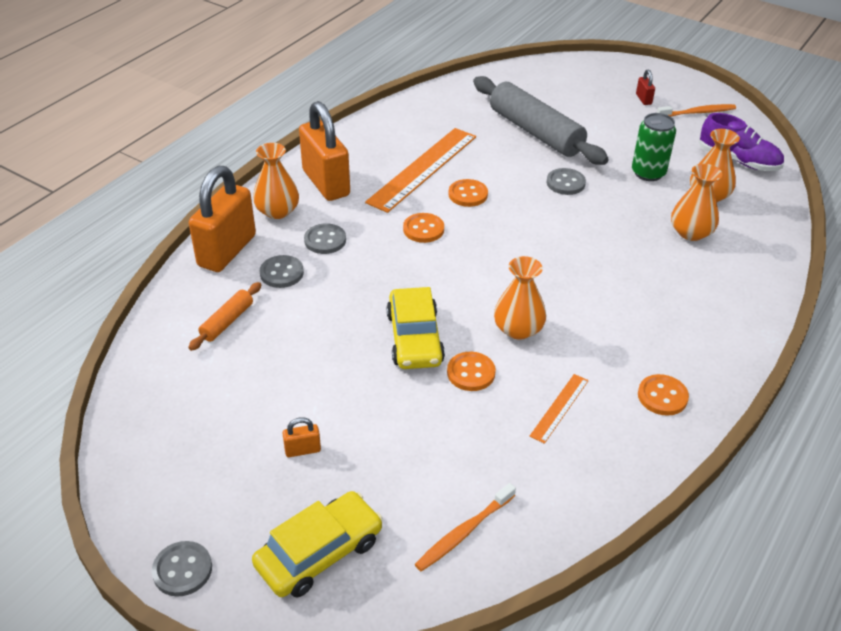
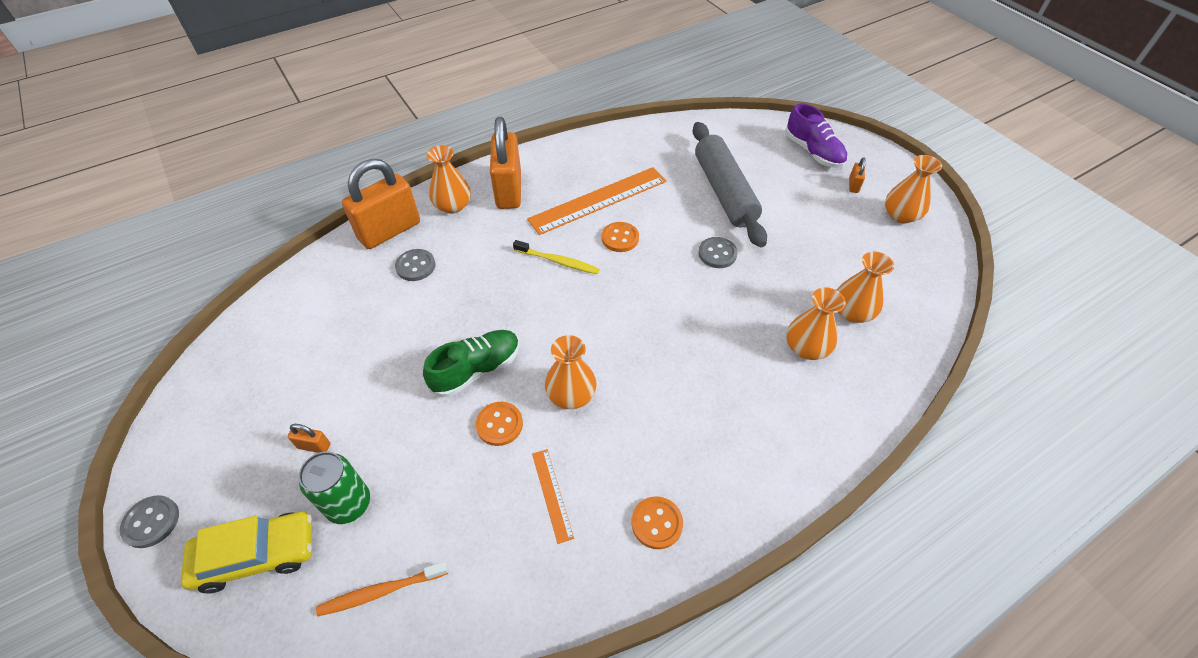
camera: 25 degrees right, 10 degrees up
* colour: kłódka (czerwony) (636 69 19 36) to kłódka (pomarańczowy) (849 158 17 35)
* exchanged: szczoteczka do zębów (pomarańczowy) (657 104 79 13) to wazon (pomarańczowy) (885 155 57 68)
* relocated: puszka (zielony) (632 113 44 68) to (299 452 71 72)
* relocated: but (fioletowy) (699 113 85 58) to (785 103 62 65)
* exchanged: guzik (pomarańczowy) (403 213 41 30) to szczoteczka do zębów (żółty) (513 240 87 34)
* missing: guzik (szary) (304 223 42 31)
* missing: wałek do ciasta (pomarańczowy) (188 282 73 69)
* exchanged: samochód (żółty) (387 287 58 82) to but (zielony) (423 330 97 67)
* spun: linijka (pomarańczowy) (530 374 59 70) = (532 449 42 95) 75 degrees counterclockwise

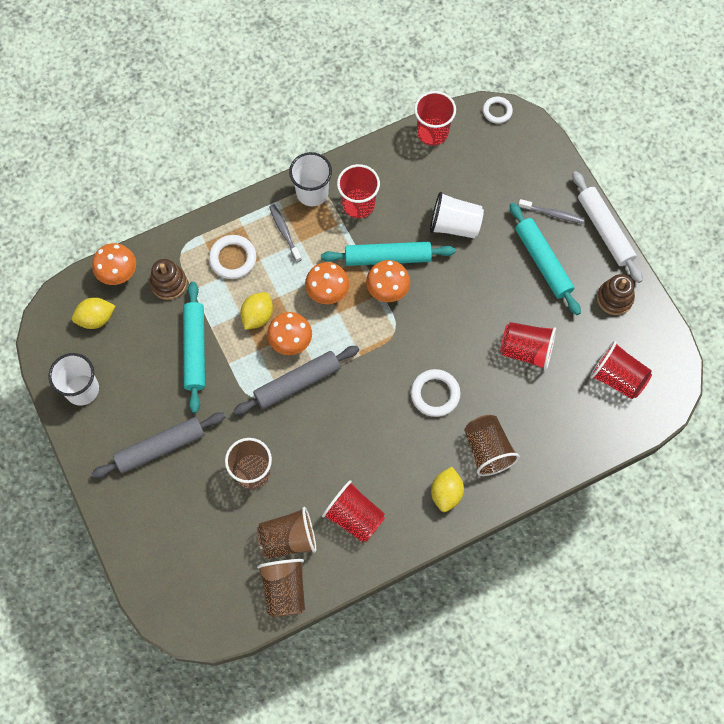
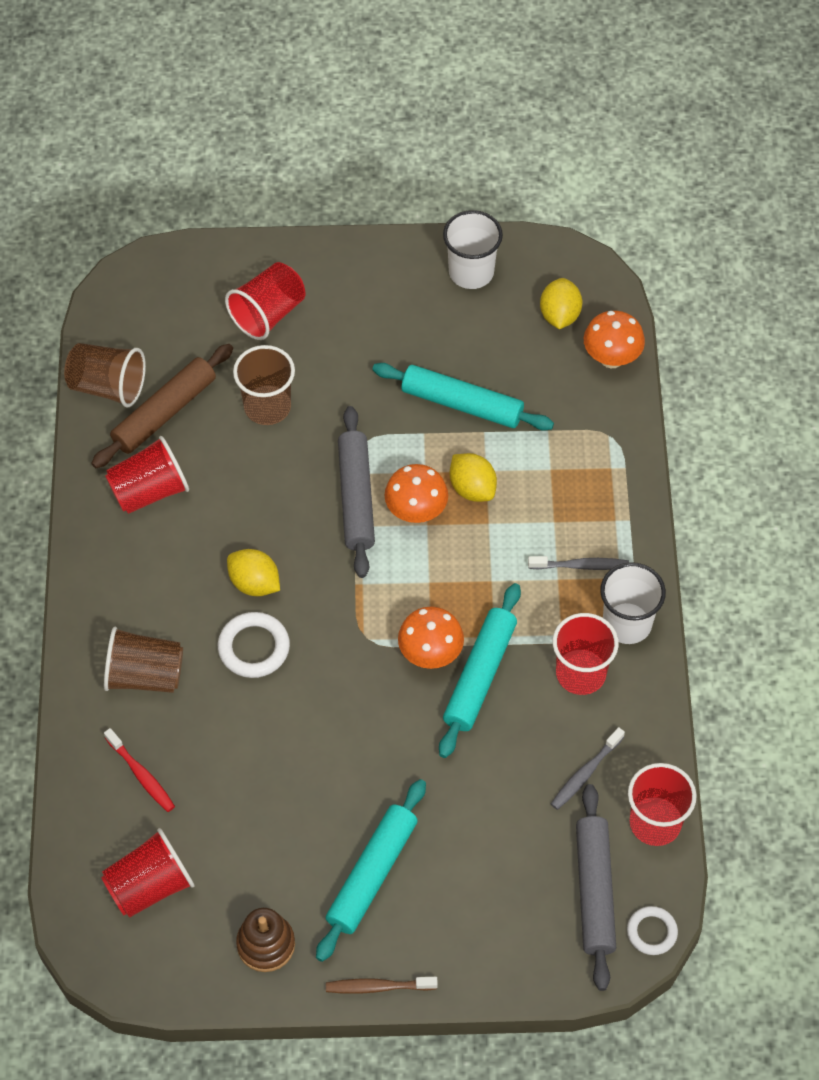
camera: 115 degrees right, 10 degrees down
* exchanged: wałek do ciasta (biały) (572 171 71 112) to szczoteczka do zębów (brązowy) (326 977 112 17)
* missing: szklanka (biały) (430 192 54 46)
* relocated: szczoteczka do zębów (szary) (518 199 67 25) to (551 727 74 83)
* spun: wałek do ciasta (turkusowy) (510 203 71 112) = (316 779 110 183) 60 degrees counterclockwise
* missing: pierścień (biały) (209 235 48 44)
* missing: zabawka nakładanka (brązowy) (150 259 37 41)
* missing: grzyb (pomarańczowy) (305 262 44 42)
* relocated: szklanka (czerwony) (500 322 56 48) to (225 262 80 78)
* relocated: wałek do ciasta (szary) (91 413 134 65) to (576 784 40 207)
* relocated: cytryna (żółty) (431 467 33 45) to (227 549 53 47)
* exchanged: szklanka (brązowy) (257 507 59 52) to wałek do ciasta (brązowy) (91 344 142 124)
* appeared: szczoteczka do zębów (czerwony) (104 728 71 84)

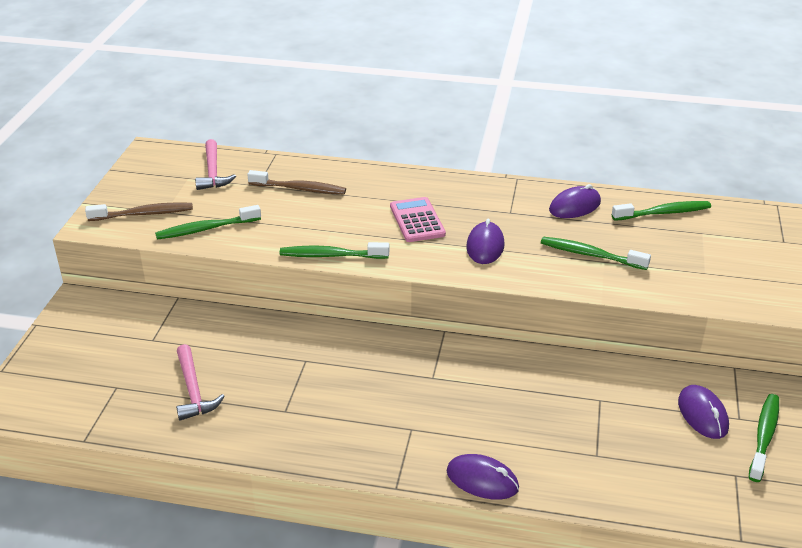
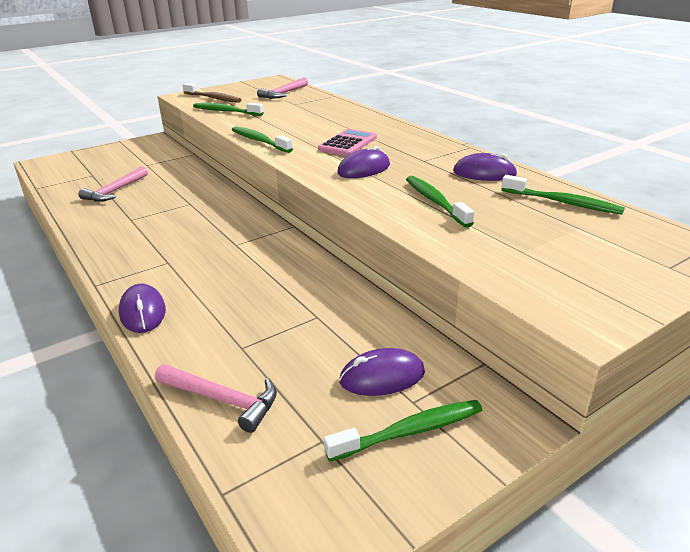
camera: 45 degrees right, 5 degrees down
* missing: szczoteczka do zębów (brązowy) (247 170 99 24)
* spun: myszka (fioletowy) (678 385 51 54) = (339 348 86 48) 45 degrees clockwise
* appeared: młotek (różowy) (155 364 122 69)

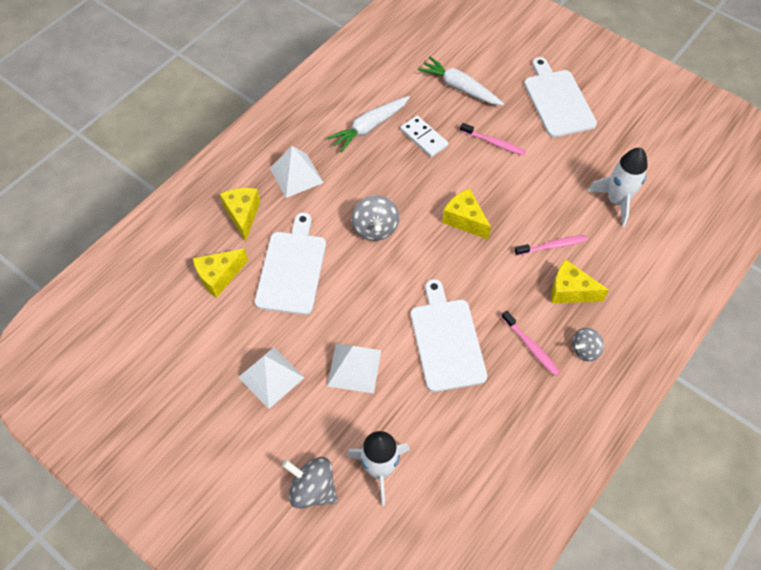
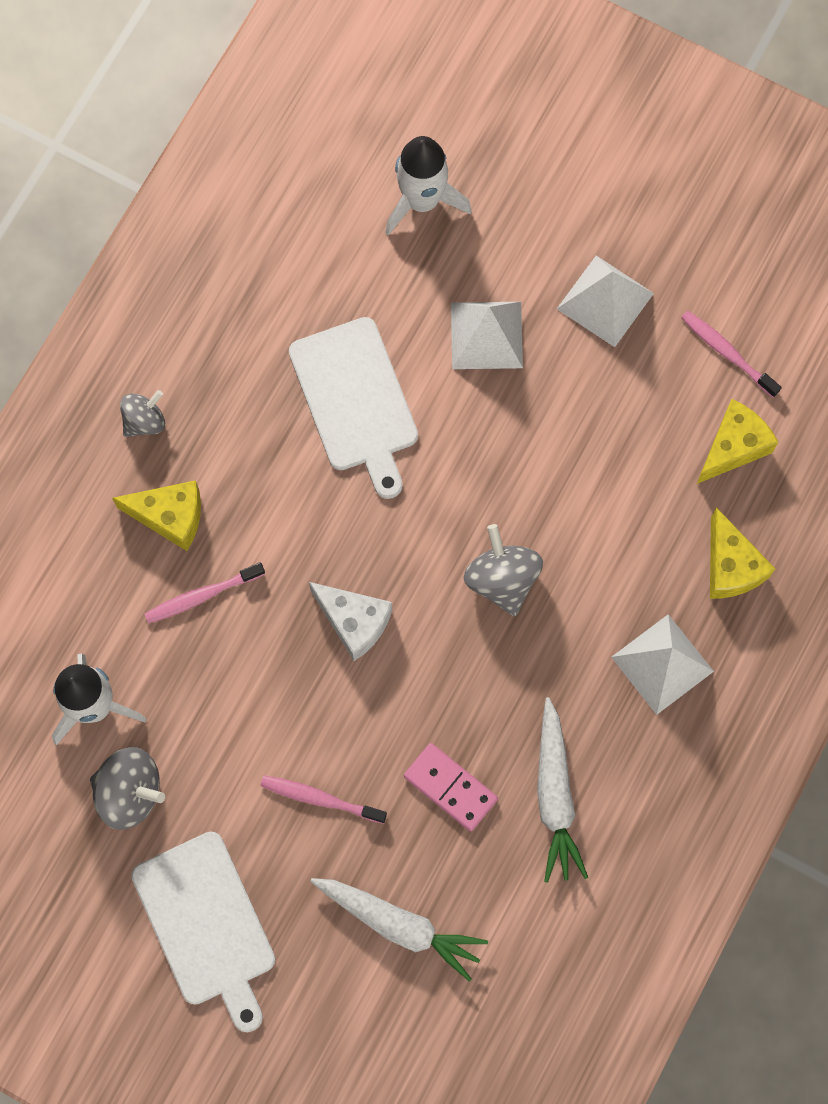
camera: 170 degrees right, 15 degrees up
* spun: marchewka (biały) (327 96 83 56) = (537 697 51 186) 135 degrees clockwise
* colour: kostka domina (biały) (400 116 48 41) to kostka domina (różowy) (404 743 94 88)
* colour: ser (żółty) (442 188 49 51) to ser (biały) (309 582 83 79)
* missing: deska do krojenia (biały) (255 212 71 103)
* relocated: szczoteczka do zębów (różowy) (501 311 59 65) to (681 311 101 86)
* relocated: bączek (szary) (282 457 56 52) to (90 747 75 83)

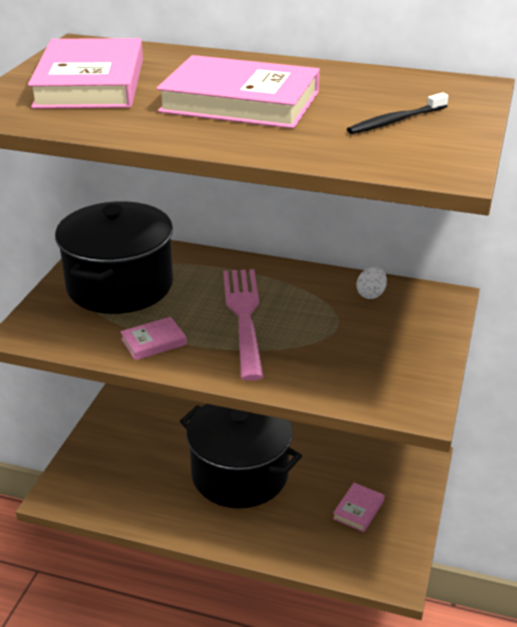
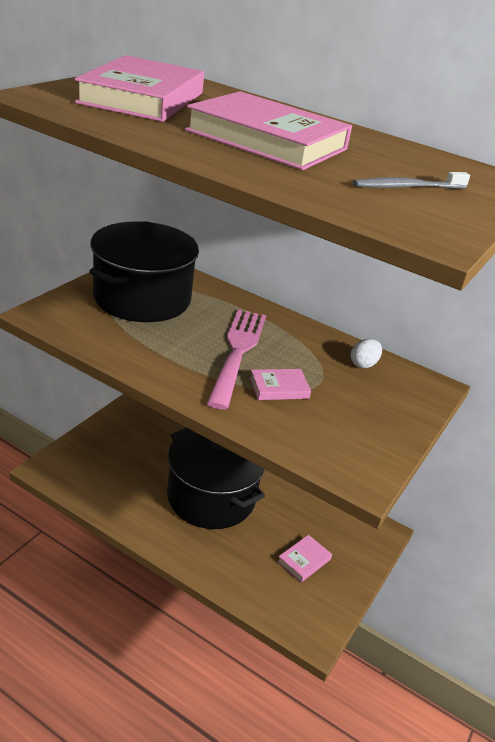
camera: 10 degrees right, 0 degrees up
* colour: szczoteczka do zębów (czarny) (347 93 101 41) to szczoteczka do zębów (szary) (353 172 117 17)
* relocated: książka (różowy) (120 317 67 43) to (250 369 61 31)

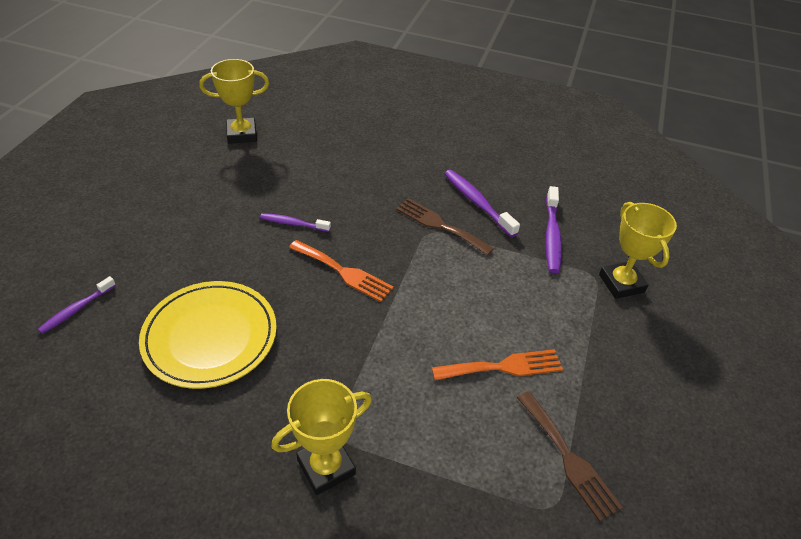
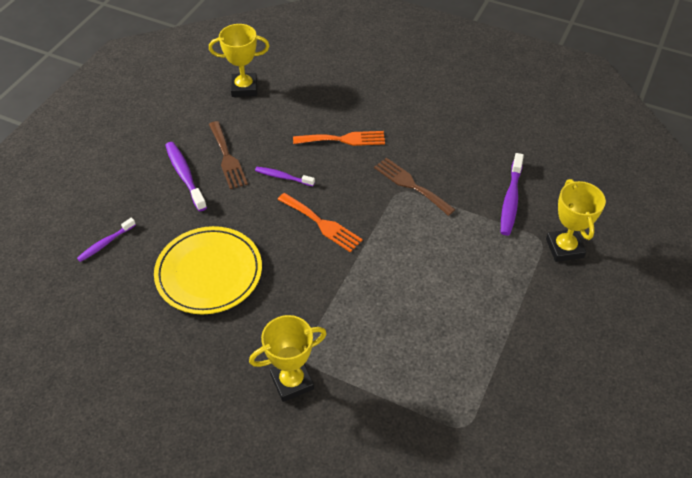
camera: 10 degrees right, 5 degrees up
* relocated: szczoteczka do zębów (fioletowy) (444 170 76 67) to (165 142 42 69)
* relocated: widelec (pomarańczowy) (432 349 131 32) to (293 131 92 15)
* relocated: widelec (brązowy) (517 391 106 131) to (209 121 39 68)

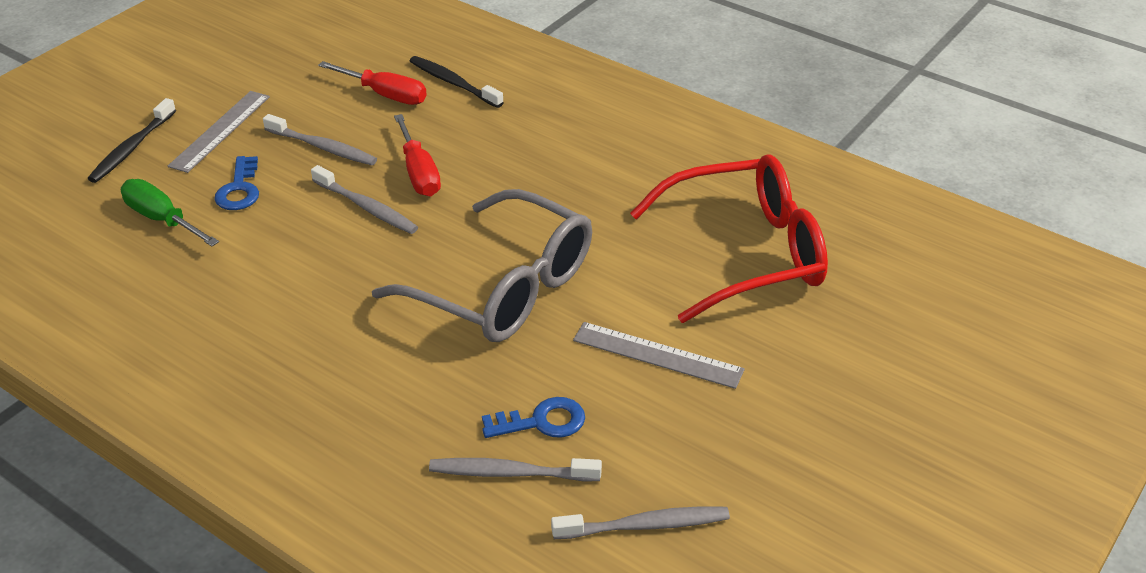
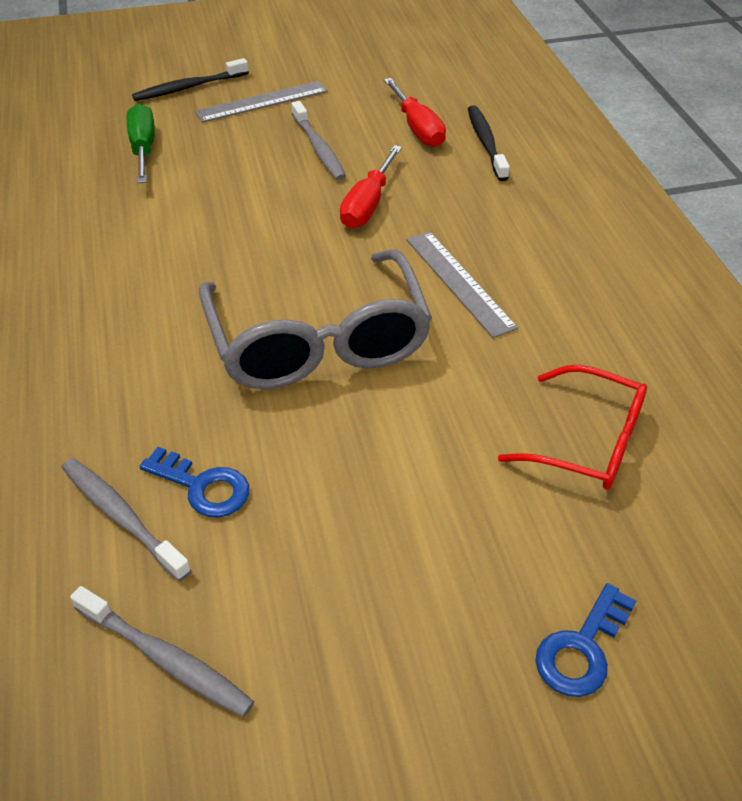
camera: 40 degrees right, 5 degrees up
* size: okulary (czerwony) (630 154 198 169) = (498 365 149 125) x0.60
* relocated: klucz (niebieski) (214 156 45 54) to (536 583 100 114)
* missing: szczoteczka do zębów (szary) (311 165 107 69)
* relocated: linijka (szary) (573 322 172 67) to (407 231 111 107)

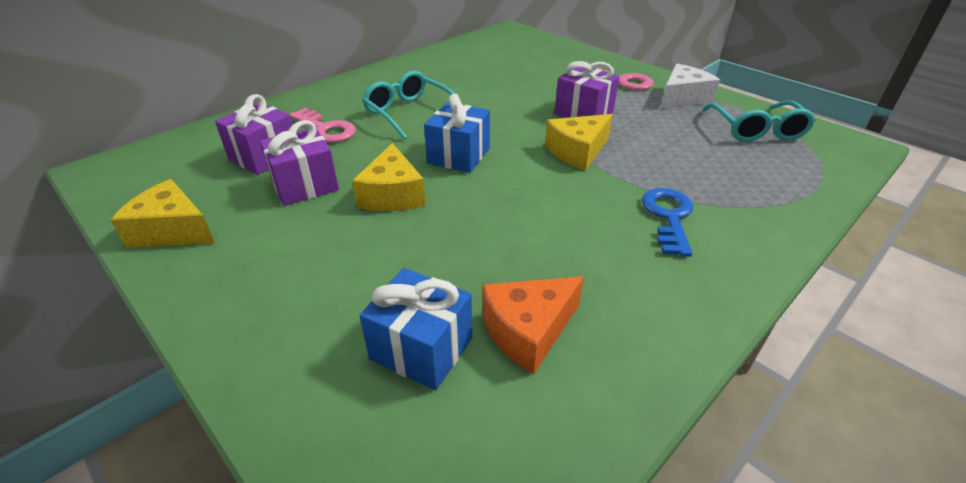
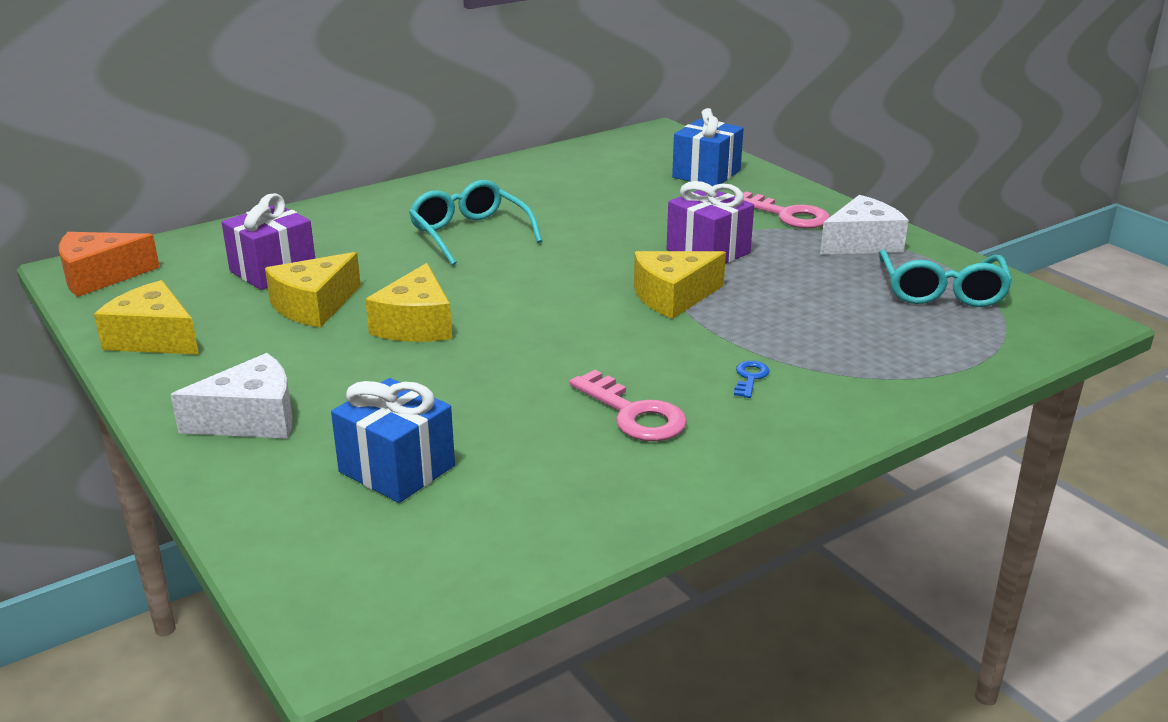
camera: 10 degrees right, 10 degrees down
* relocated: prezent (niebieski) (424 94 66 79) to (672 108 72 78)
* relocated: klucz (różowy) (290 108 66 35) to (569 370 118 71)
* exchanged: prezent (fioletowy) (260 120 79 86) to ser (żółty) (265 252 96 75)
* size: klucz (niebieski) (642 188 51 69) = (734 361 36 37) x0.51
* relocated: ser (pomarańczowy) (482 276 102 98) to (59 232 101 65)
* appeared: ser (biały) (170 353 122 86)

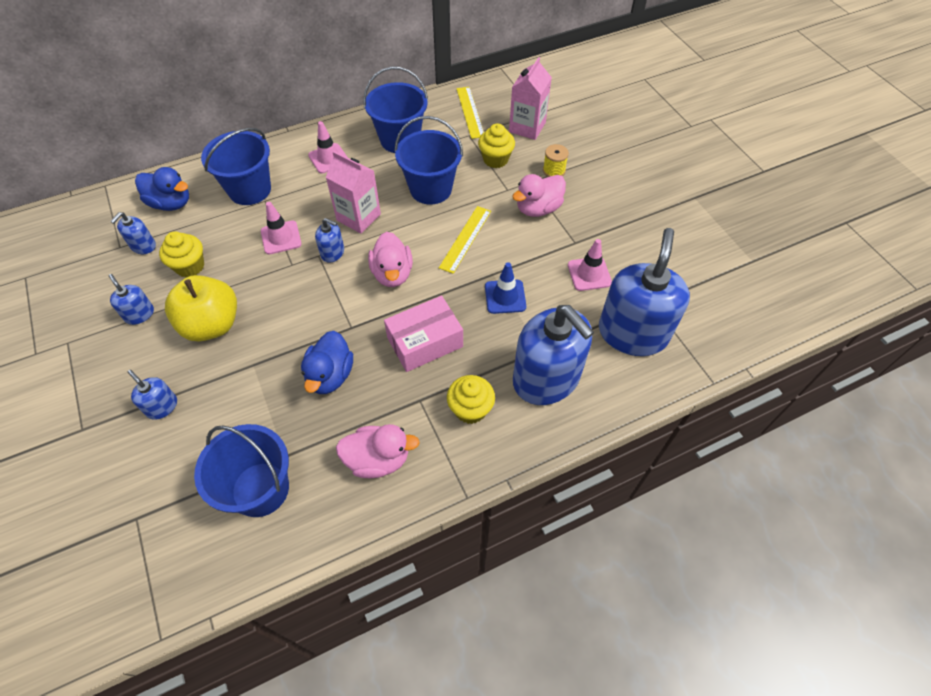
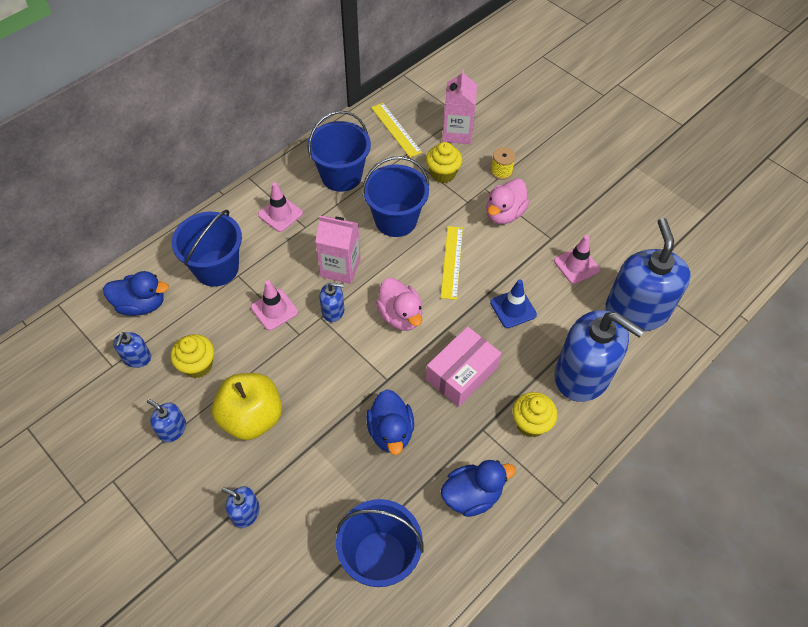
camera: 20 degrees left, 0 degrees up
* colour: kaczka (różowy) (336 424 84 54) to kaczka (niebieski) (441 460 75 57)

